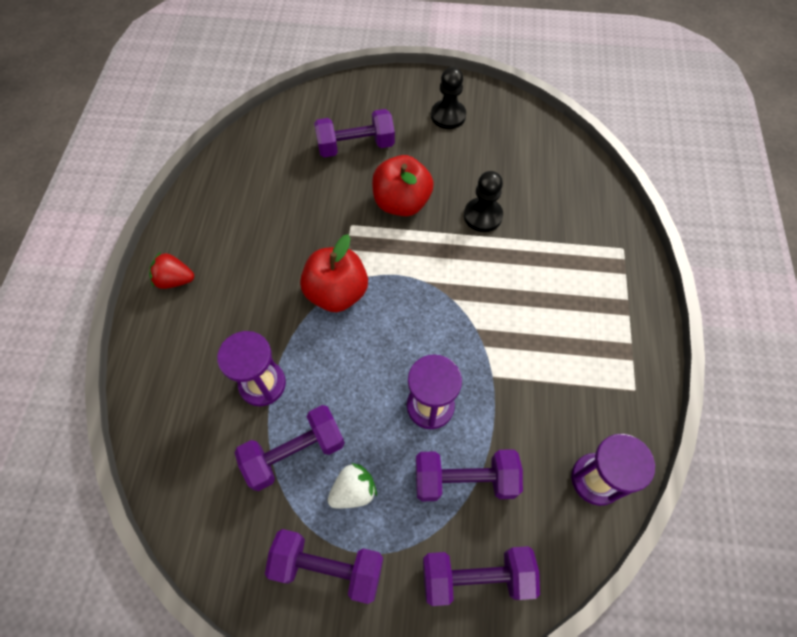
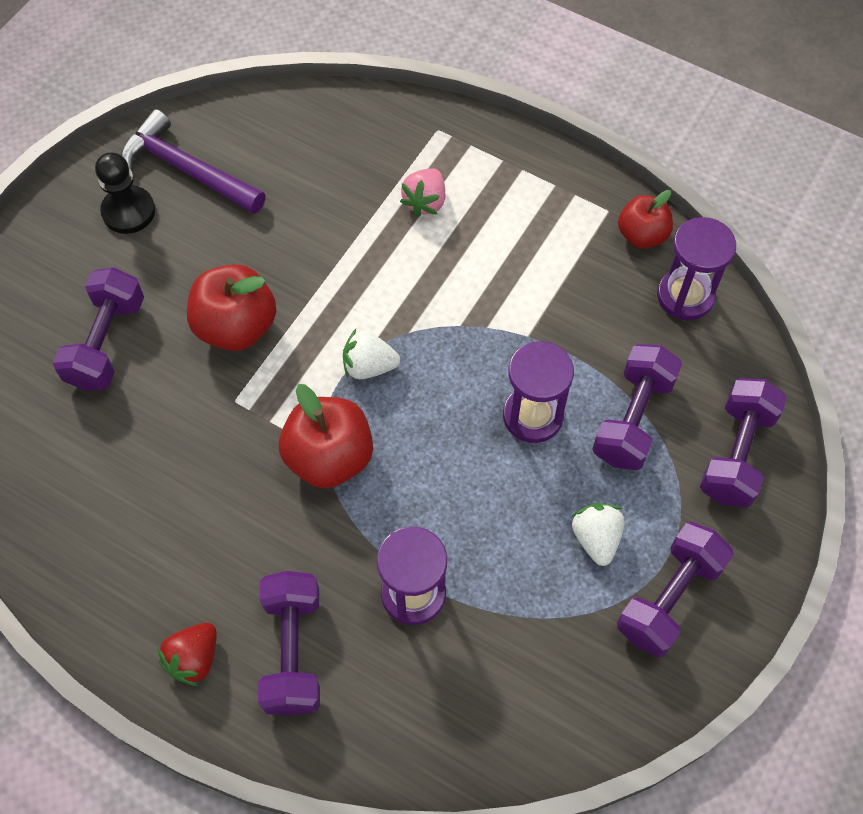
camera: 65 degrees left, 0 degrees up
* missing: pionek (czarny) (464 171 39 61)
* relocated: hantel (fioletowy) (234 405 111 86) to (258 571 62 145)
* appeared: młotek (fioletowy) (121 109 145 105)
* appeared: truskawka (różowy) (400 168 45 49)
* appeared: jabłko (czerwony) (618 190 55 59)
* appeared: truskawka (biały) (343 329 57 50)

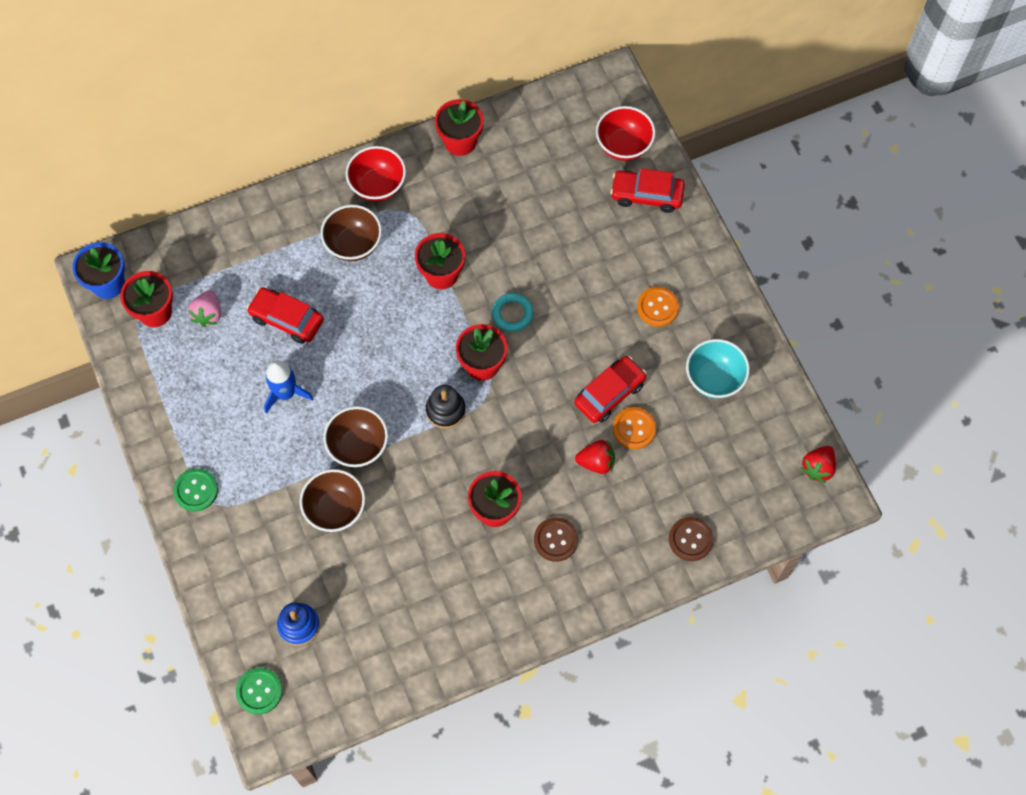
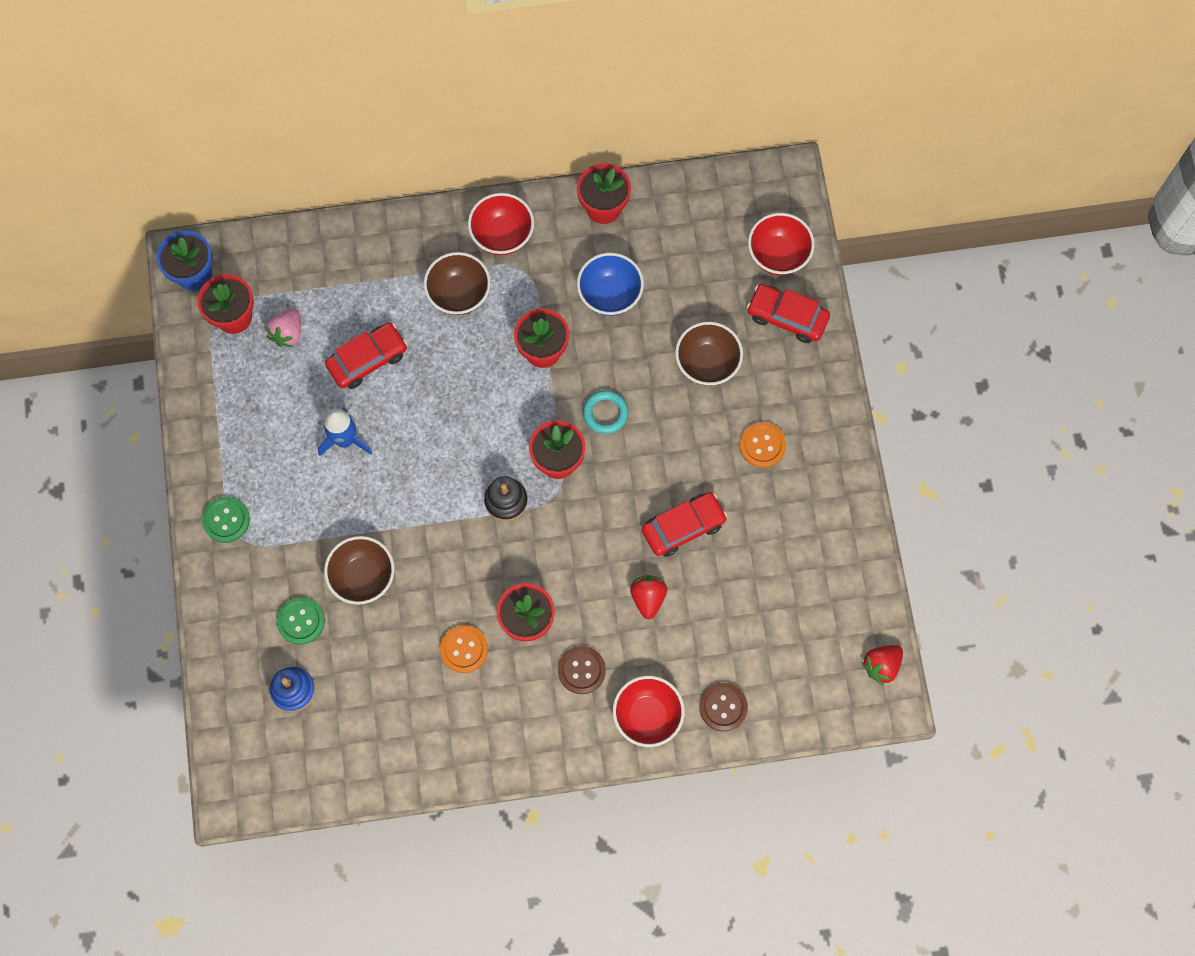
camera: 15 degrees right, 5 degrees up
* spun: samochód (czerwony) (247 287 77 57) = (325 323 82 66) 105 degrees clockwise
* missing: miska (turkusowy) (686 339 64 60)
* relocated: miska (brązowy) (323 406 65 61) to (675 322 68 64)
* relocated: guzik (pomarańczowy) (613 407 43 42) to (440 625 48 48)
* spun: truskawka (czerwony) (575 440 40 34) = (630 575 37 44) 105 degrees counterclockwise
* relocated: guzik (zielony) (236 668 47 47) to (276 597 49 48)
* appeared: miska (niebieski) (577 253 67 63)
* appeared: miska (czerwony) (613 676 72 71)

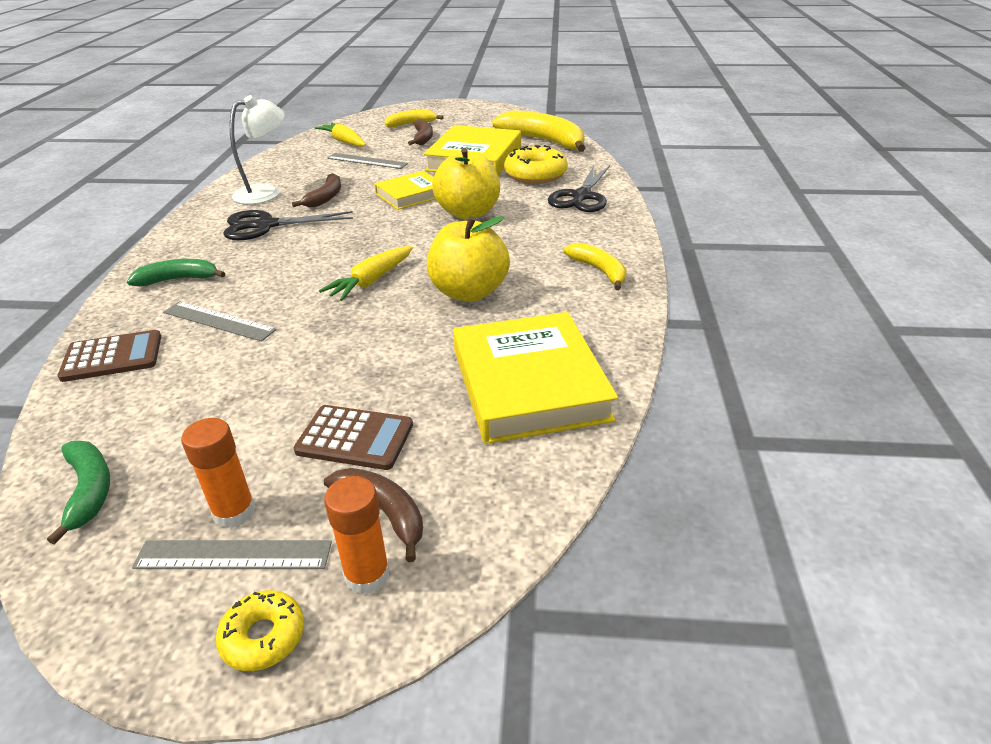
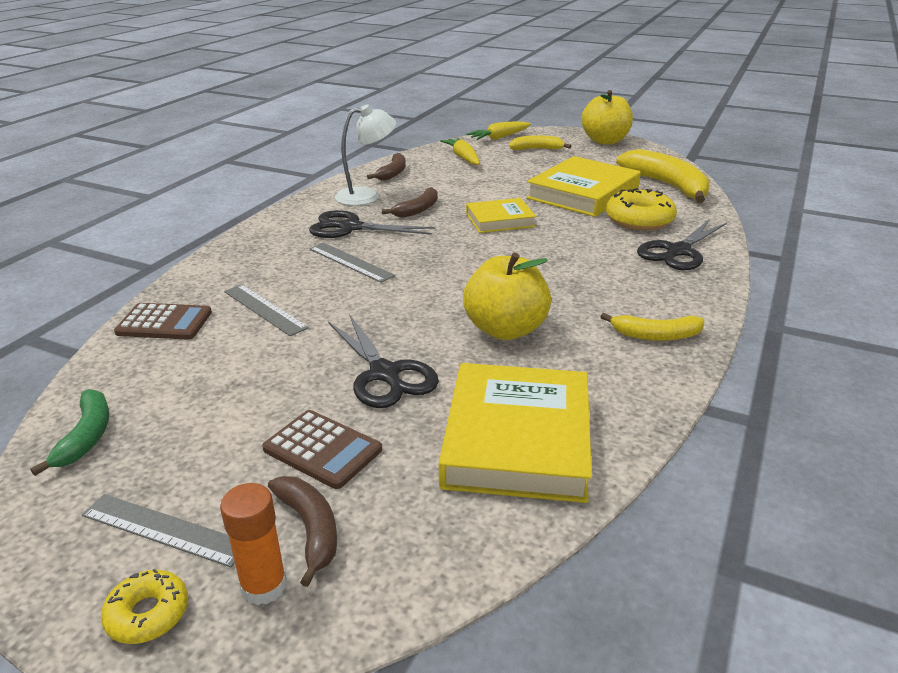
camera: 20 degrees right, 5 degrees down
* relocated: banan (brązowy) (408 119 25 26) to (367 153 39 27)
* relocated: jabłko (żółty) (432 148 68 72) to (581 90 52 54)
* relocated: linijka (szary) (327 153 81 16) to (310 243 85 40)
* spun: banan (żółty) (564 243 63 47) = (601 313 103 28) 105 degrees clockwise
* relocated: marchewka (żółty) (319 246 94 55) to (466 122 65 18)
* missing: banan (zielony) (127 259 98 27)
* missing: klej w sztyfcie (pomarańczowy) (181 418 75 110)
* appeared: nożyczki (czarny) (328 314 111 94)

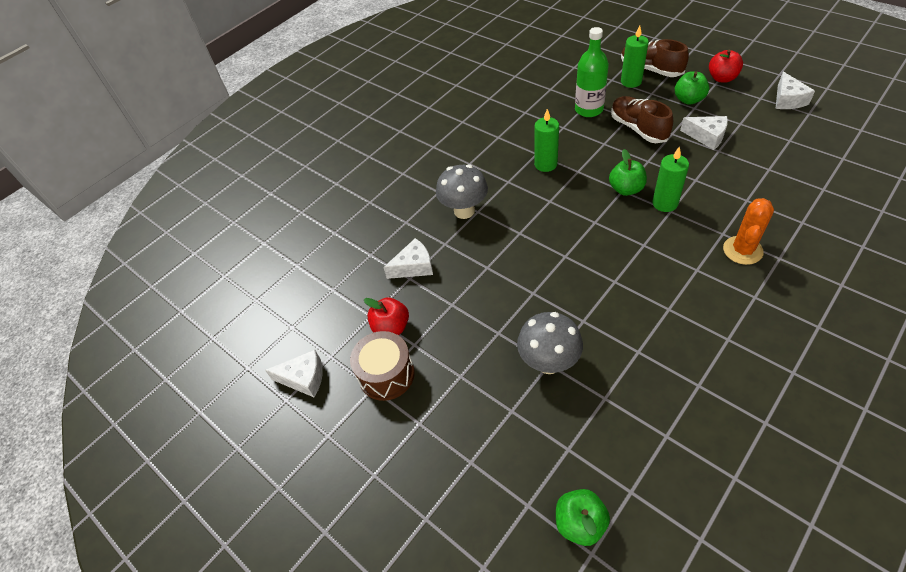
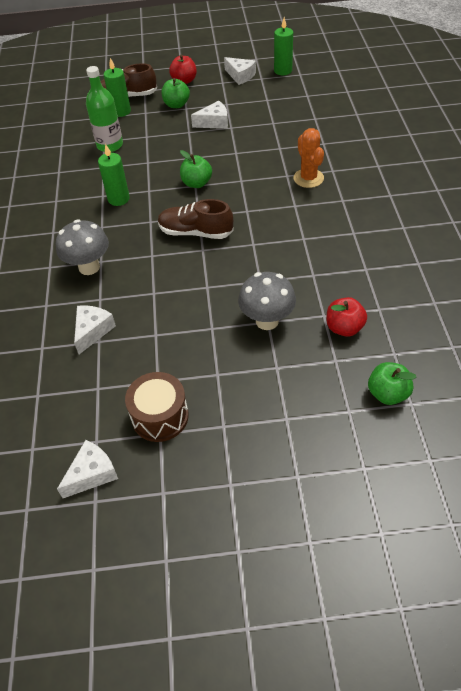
camera: 50 degrees left, 0 degrees up
* relocated: but (brązowy) (611 96 62 47) to (158 199 76 40)
* relocated: świeca (zielony) (652 146 37 66) to (274 17 19 58)
* relocated: jabłko (czerwony) (364 297 45 38) to (327 297 40 40)

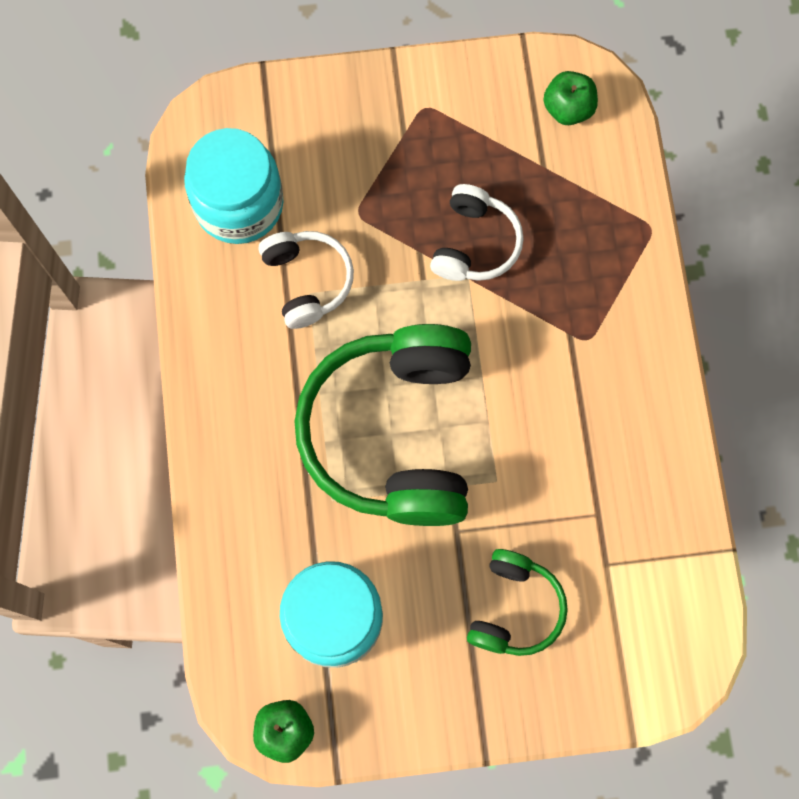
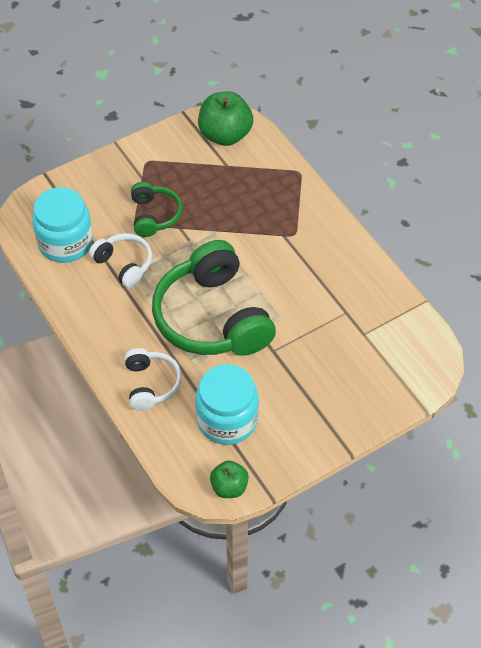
camera: 25 degrees left, 20 degrees down
* size: jabłko (zielony) (543 71 55 54) = (198 91 55 55) x1.73
* relocated: słuchawki (biały) (430 184 94 97) to (124 348 58 63)
* relocated: słuchawki (zielony) (467 549 101 107) to (131 182 51 55)

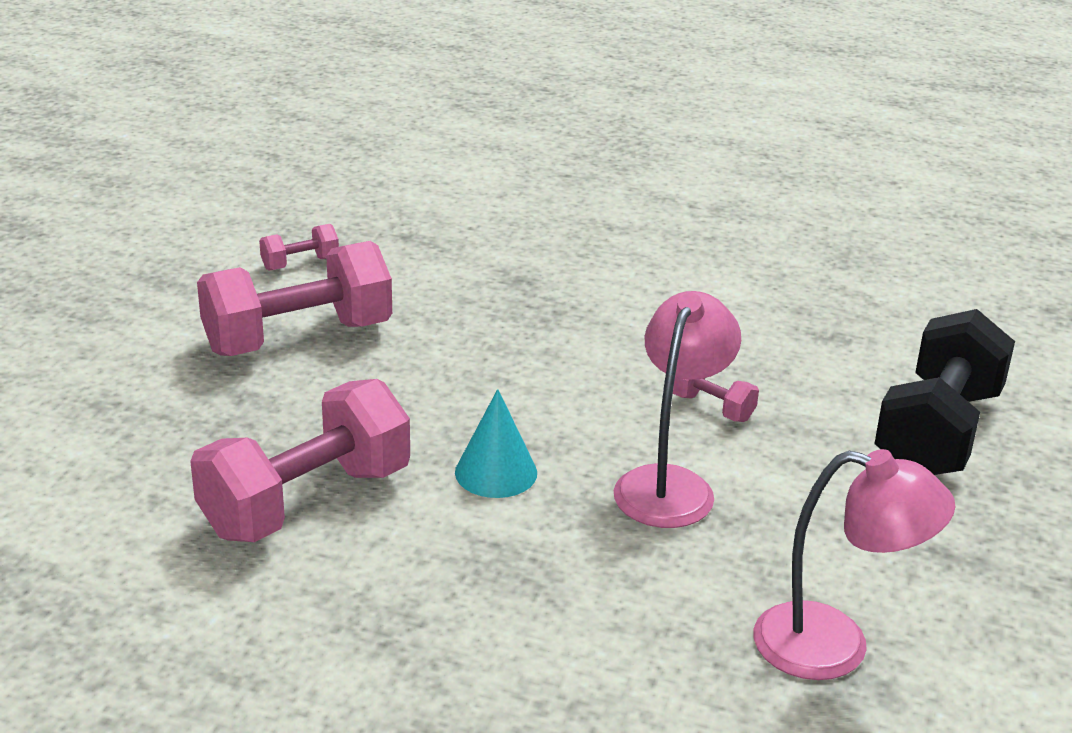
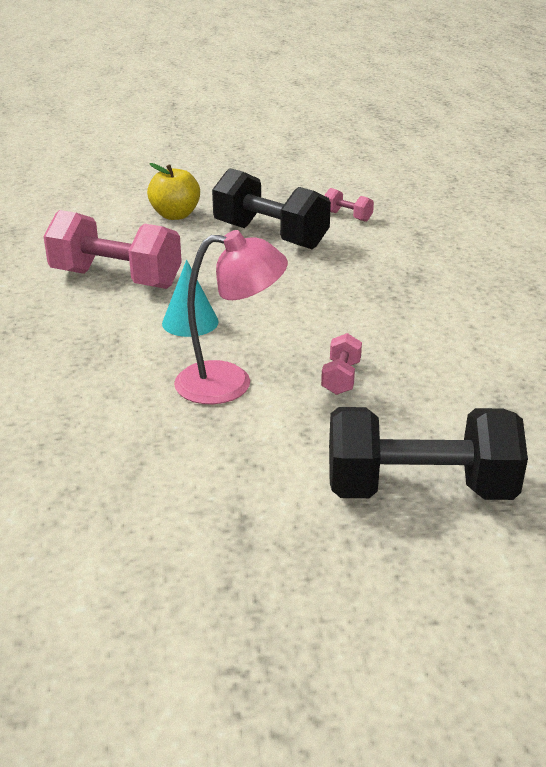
camera: 65 degrees right, 0 degrees up
* colour: hantel (różowy) (197 241 195 115) to hantel (czarny) (212 168 119 81)
* missing: lampka (różowy) (754 449 201 231)
* appeared: jabłko (żółty) (147 163 53 57)

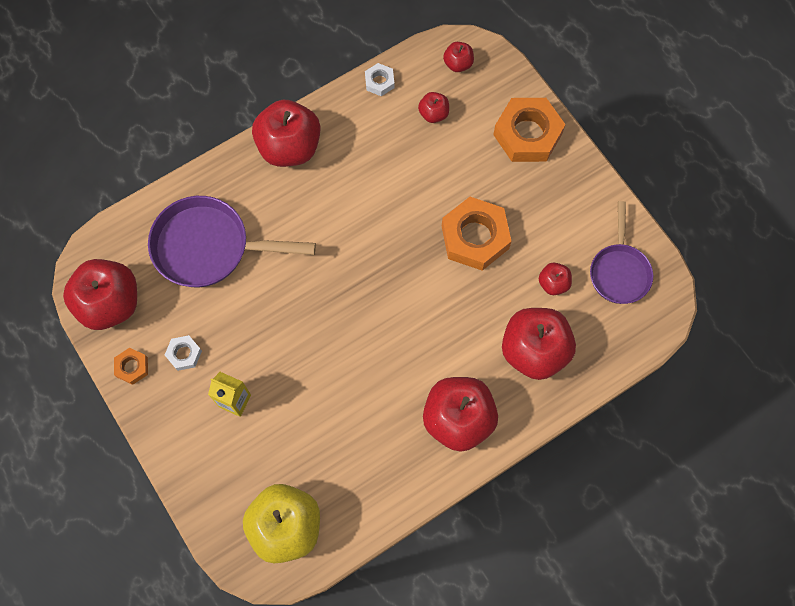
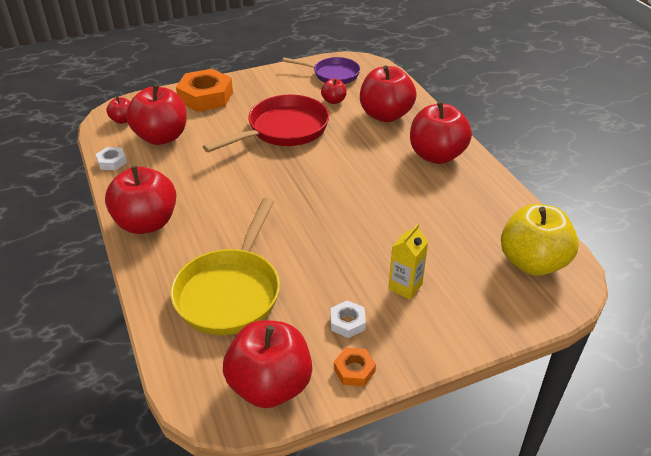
camera: 80 degrees left, 30 degrees down
* size: jabłko (czerwony) (418 92 31 31) = (126 84 61 61) x2.12
* colour: patelnia (fioletowy) (148 196 168 91) to patelnia (żółty) (170 198 110 137)
* exchanged: nakrętka (pomarańczowy) (442 197 70 74) to patelnia (czerwony) (203 95 126 58)

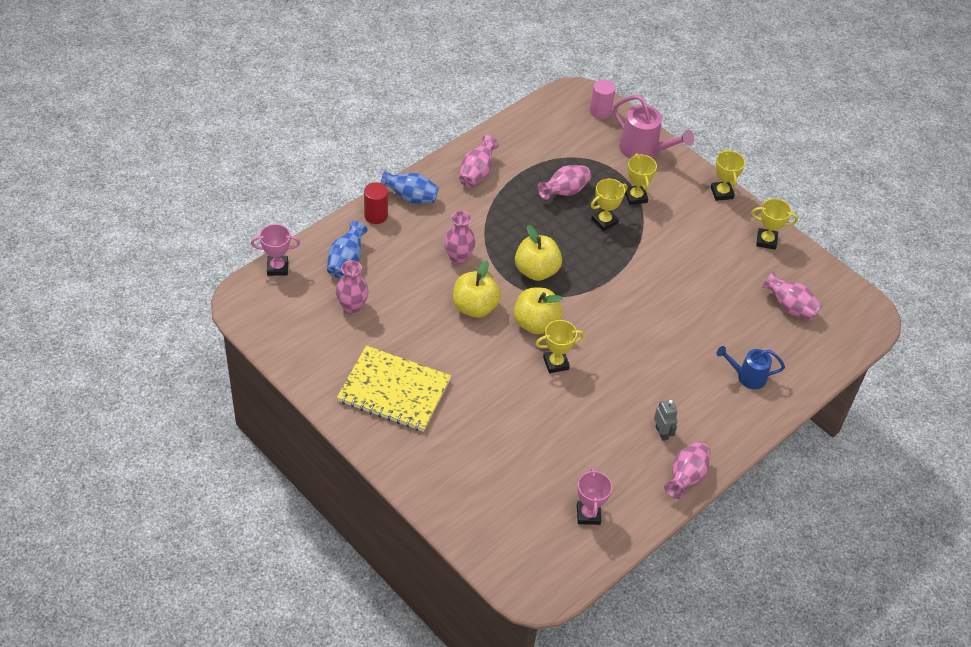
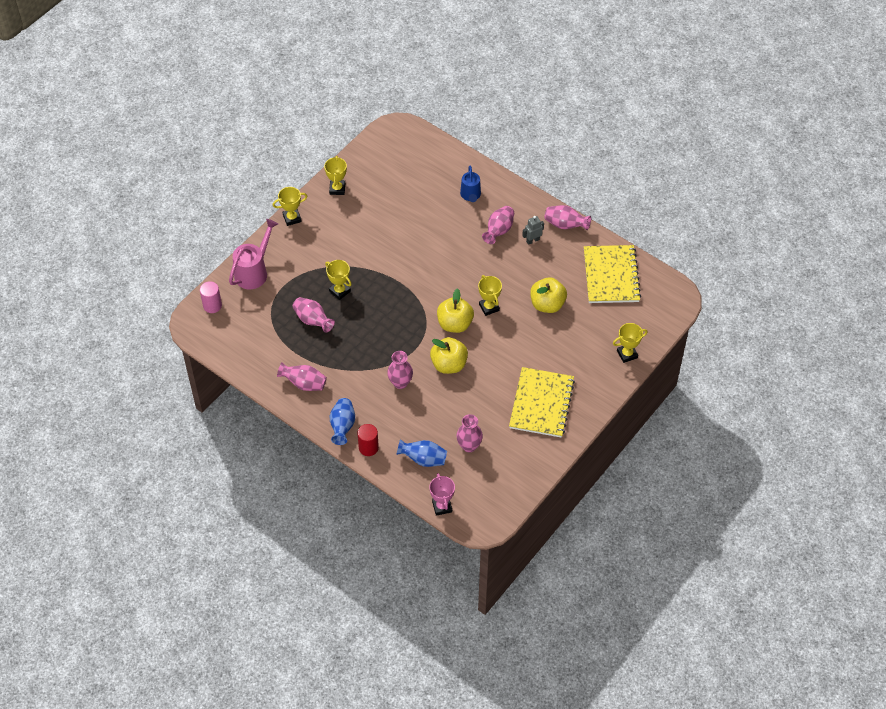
camera: 95 degrees left, 5 degrees up
* relocated: puchar (żółty) (625 154 32 51) to (613 323 35 40)
* relocated: jabłko (żółty) (515 225 47 56) to (530 277 37 36)
* relocated: wazon (różowy) (762 271 60 50) to (482 206 32 38)
* exchanged: puchar (różowy) (577 467 35 58) to zeszyt (żółty) (584 245 57 58)

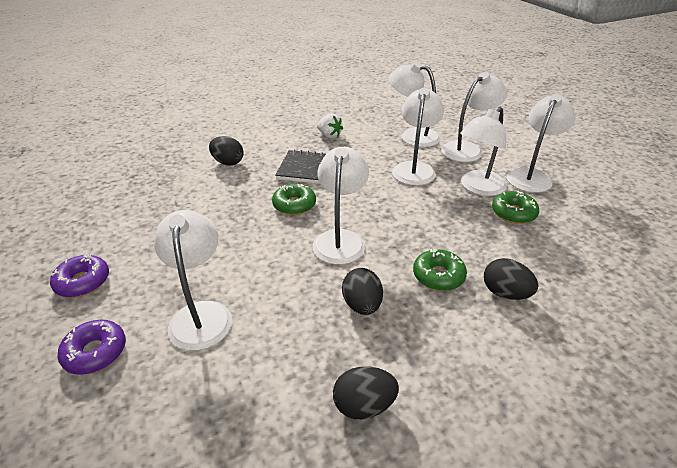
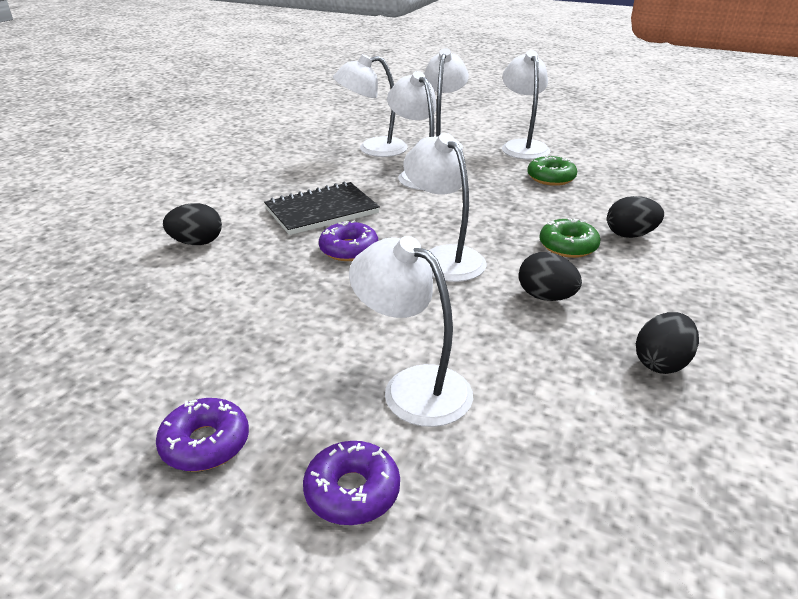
camera: 40 degrees left, 5 degrees down
* missing: lampka (biały) (460 107 47 89)
* missing: truskawka (biały) (317 113 26 26)
* colour: donut (zielony) (272 184 44 31) to donut (fioletowy) (319 220 59 41)

